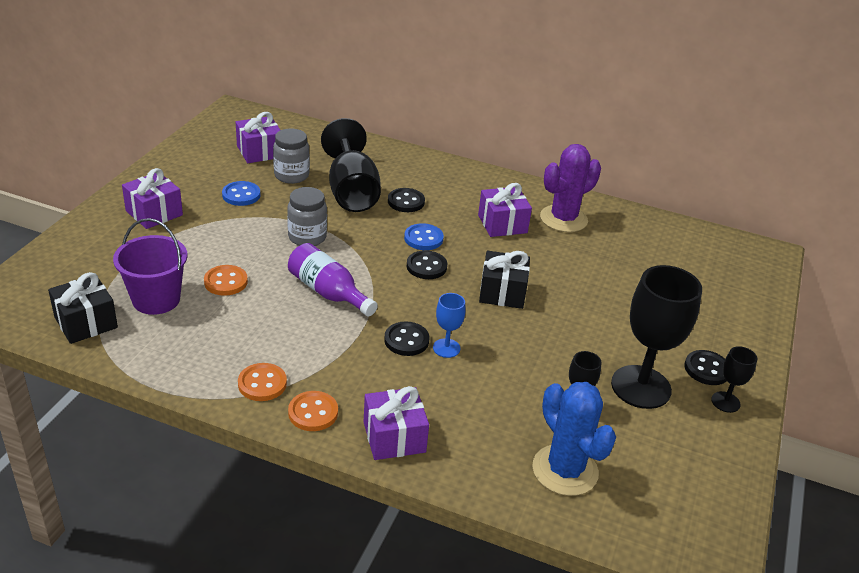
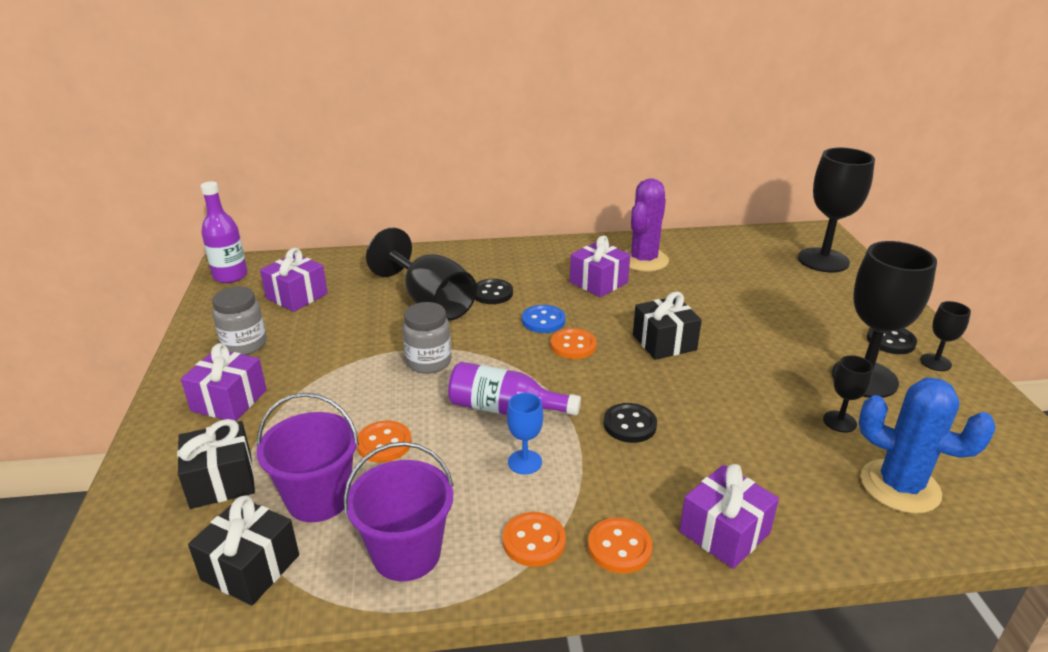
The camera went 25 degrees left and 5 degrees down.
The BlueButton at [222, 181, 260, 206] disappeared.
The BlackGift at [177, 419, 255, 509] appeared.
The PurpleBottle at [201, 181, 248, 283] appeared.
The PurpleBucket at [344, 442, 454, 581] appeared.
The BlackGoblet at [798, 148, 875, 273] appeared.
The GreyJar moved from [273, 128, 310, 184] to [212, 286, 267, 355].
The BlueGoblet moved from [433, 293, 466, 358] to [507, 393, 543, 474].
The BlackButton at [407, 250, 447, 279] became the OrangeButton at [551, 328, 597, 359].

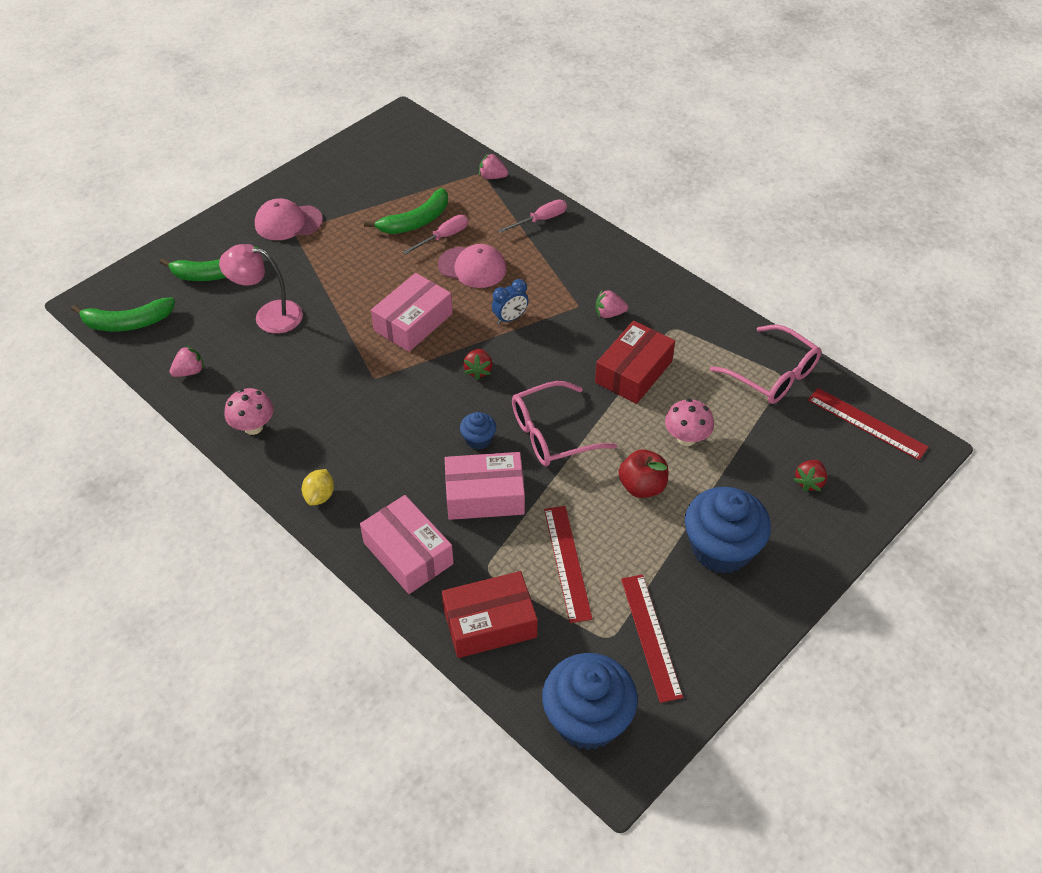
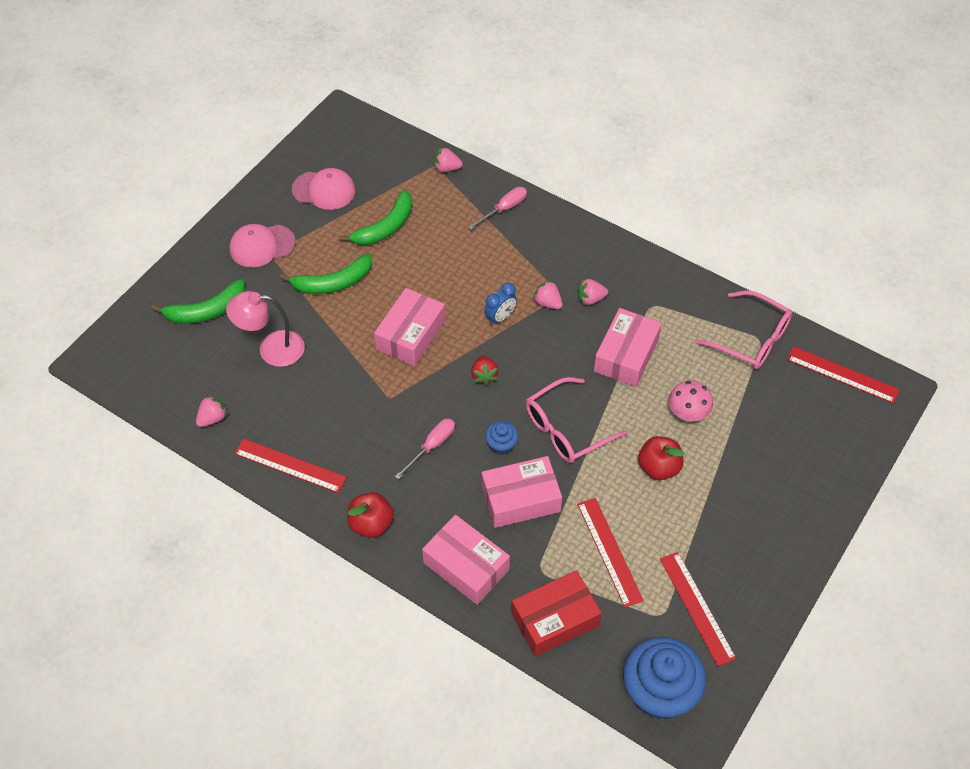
The camera went 10 degrees left and 5 degrees up.
The BlueCupcake at [685, 487, 771, 573] disappeared.
The RedStrawberry at [794, 460, 827, 492] disappeared.
The PinkStrawberry at [533, 280, 563, 309] appeared.
The GreenBanana moved from [71, 297, 175, 332] to [280, 254, 372, 294].
The PinkScrewdriver moved from [403, 215, 468, 255] to [395, 418, 455, 480].
The PinkCap moved from [438, 244, 506, 288] to [292, 168, 356, 210].
The PinkMushroom at [224, 388, 274, 435] was replaced by the RedRuler at [234, 439, 347, 493].
The YellowLemon at [302, 469, 334, 506] was replaced by the RedApple at [347, 492, 394, 538].
The RedBox at [595, 321, 675, 404] became the PinkBox at [594, 308, 662, 387].

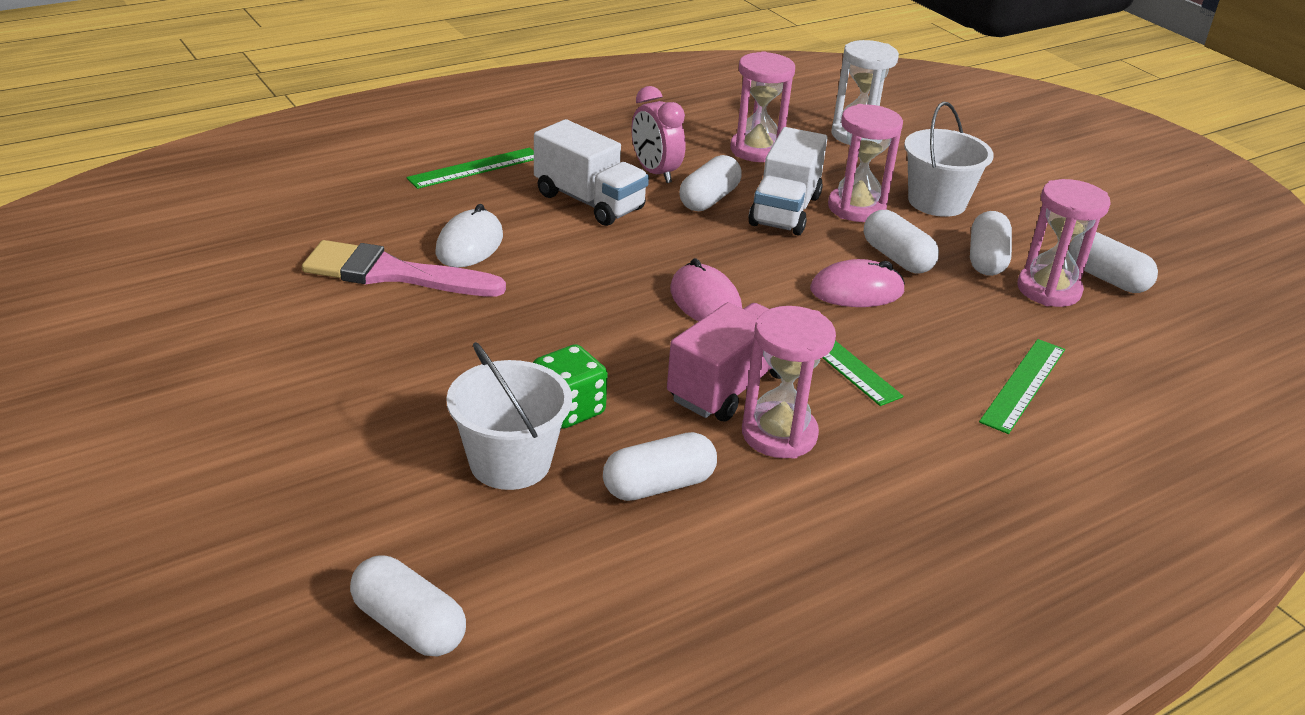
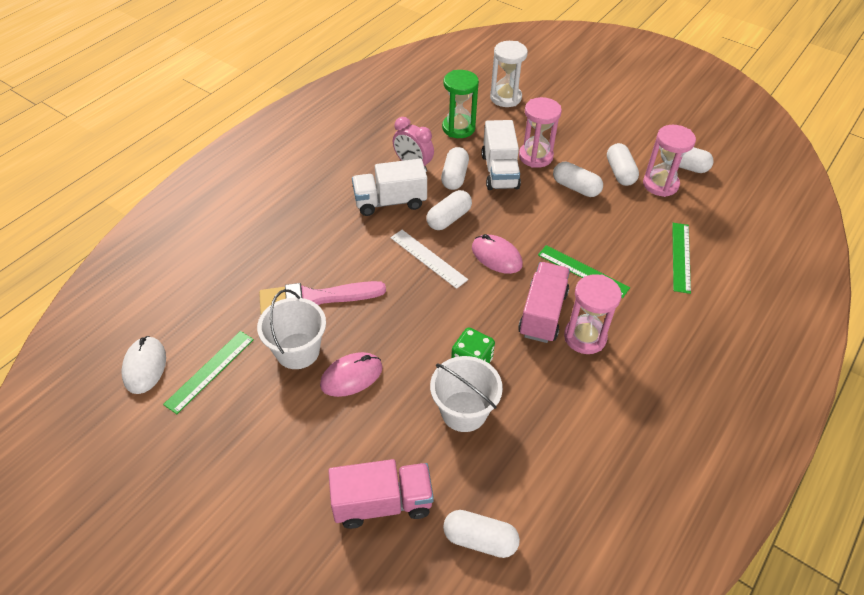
The camera went 20 degrees left and 15 degrees up.
The PinkTruck at [328, 459, 434, 529] appeared.
The WhiteRuler at [390, 230, 468, 289] appeared.
The GreenRuler moved from [406, 148, 534, 189] to [163, 331, 254, 414].
The WhiteMouse moved from [436, 204, 503, 267] to [121, 336, 166, 394].
The WhiteCapsule moved from [603, 432, 717, 501] to [427, 190, 472, 230].
The PinkMouse moved from [810, 259, 905, 307] to [320, 352, 382, 397].
The WhiteBucket moved from [904, 102, 994, 217] to [257, 289, 326, 369].
The PinkHourglass at [730, 51, 795, 162] became the GreenHourglass at [442, 70, 479, 138].
The WhiteTruck at [534, 119, 649, 226] turned 150 degrees clockwise.

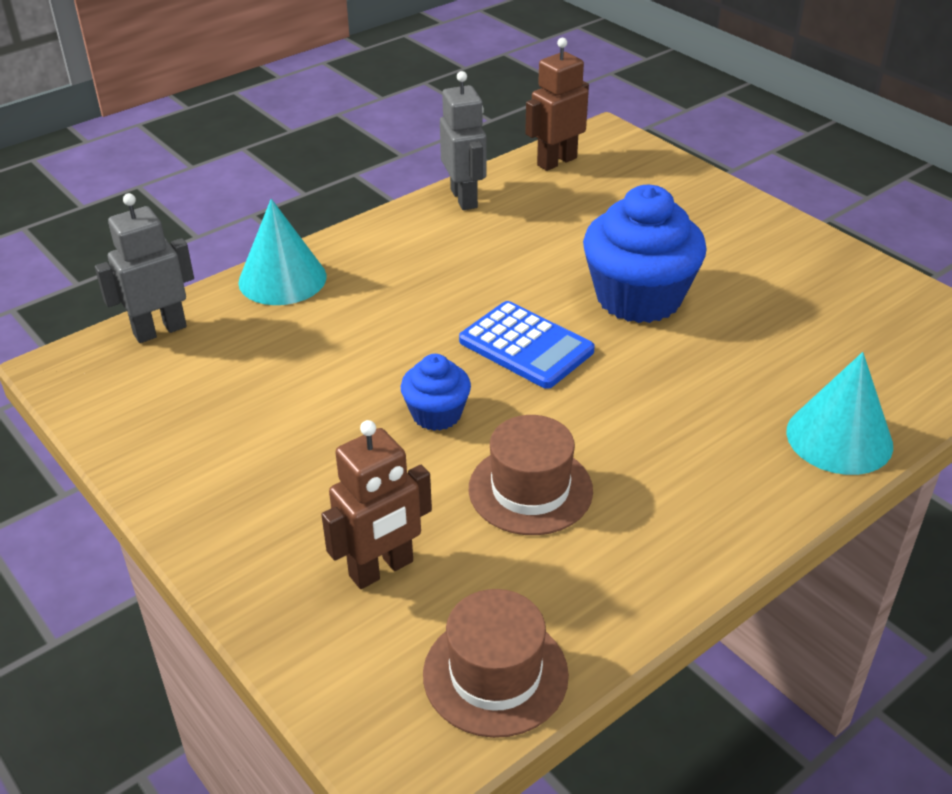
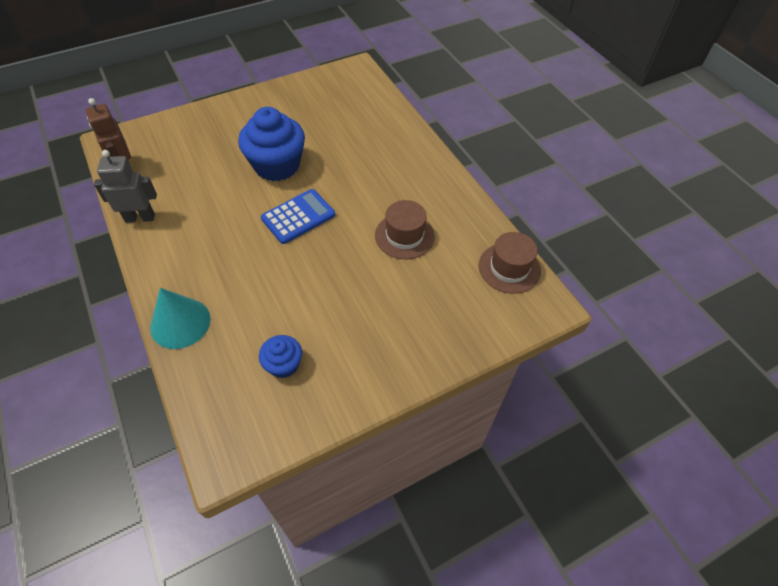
The camera went 80 degrees left and 15 degrees up.
The GreyRobot at [95, 193, 194, 343] disappeared.
The BrownRobot at [321, 420, 432, 589] disappeared.
The TurquoiseCone at [786, 352, 893, 475] disappeared.
The BlueCupcake moved from [401, 354, 471, 431] to [259, 335, 302, 378].

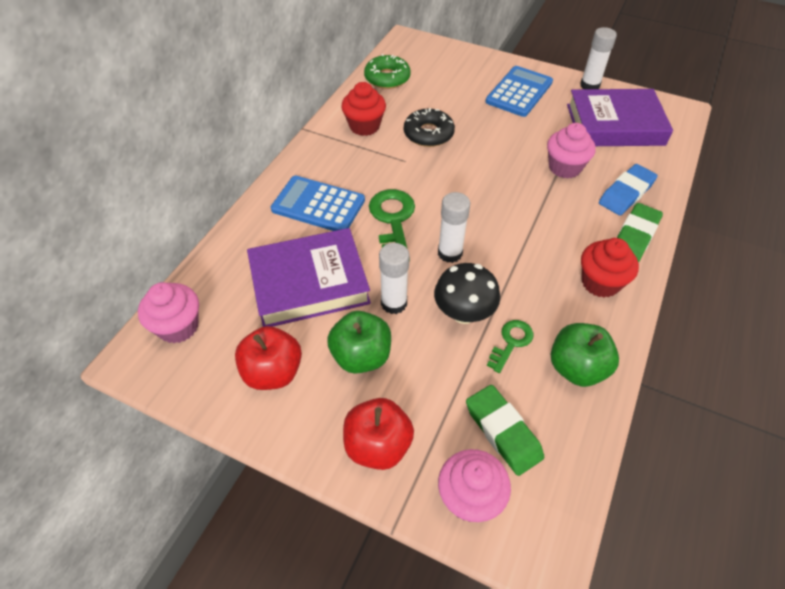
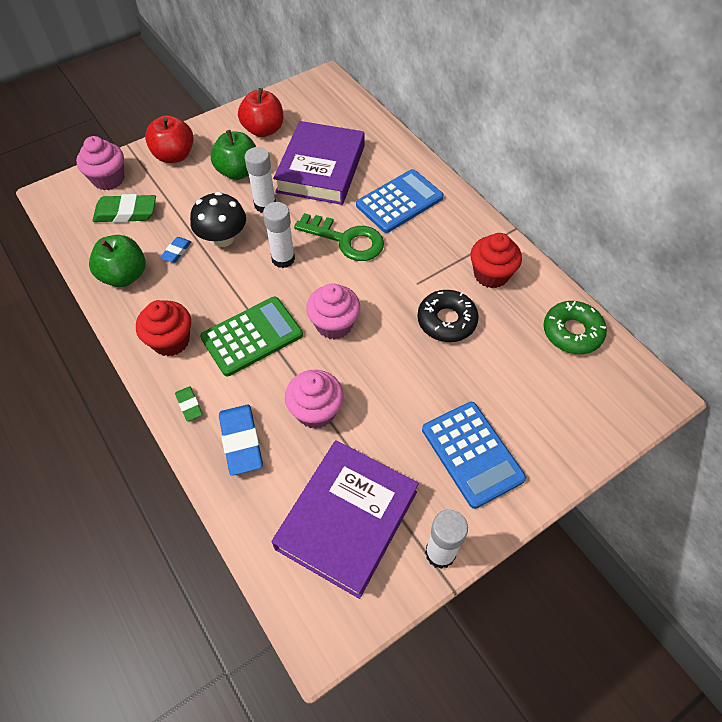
The camera went 120 degrees right and 5 degrees up.
The GreenCalculator at [200, 297, 303, 376] appeared.
The PinkCupcake moved from [138, 282, 199, 343] to [306, 283, 360, 339].
The GreenKey at [487, 320, 534, 373] was replaced by the BlueEraser at [160, 237, 191, 263].
The GreenEraser at [617, 203, 663, 262] changed to 0.53 times the size.

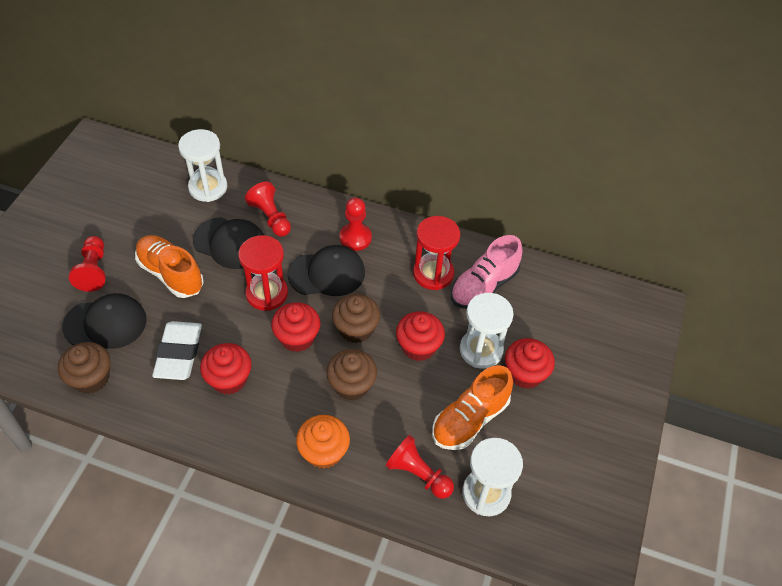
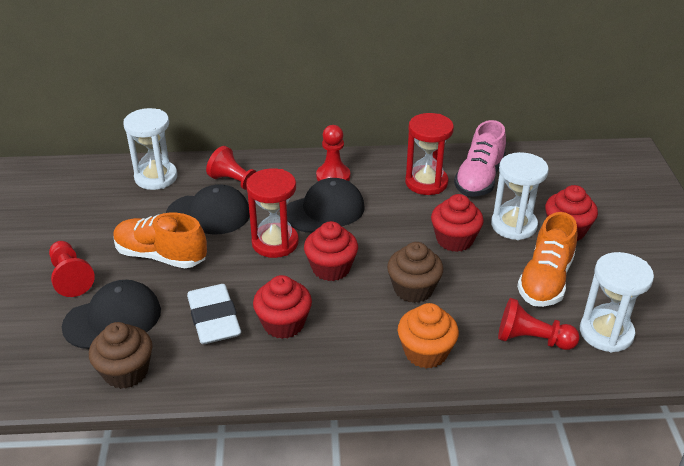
The camera went 20 degrees left and 15 degrees down.
The BrownCupcake at [332, 294, 380, 343] disappeared.

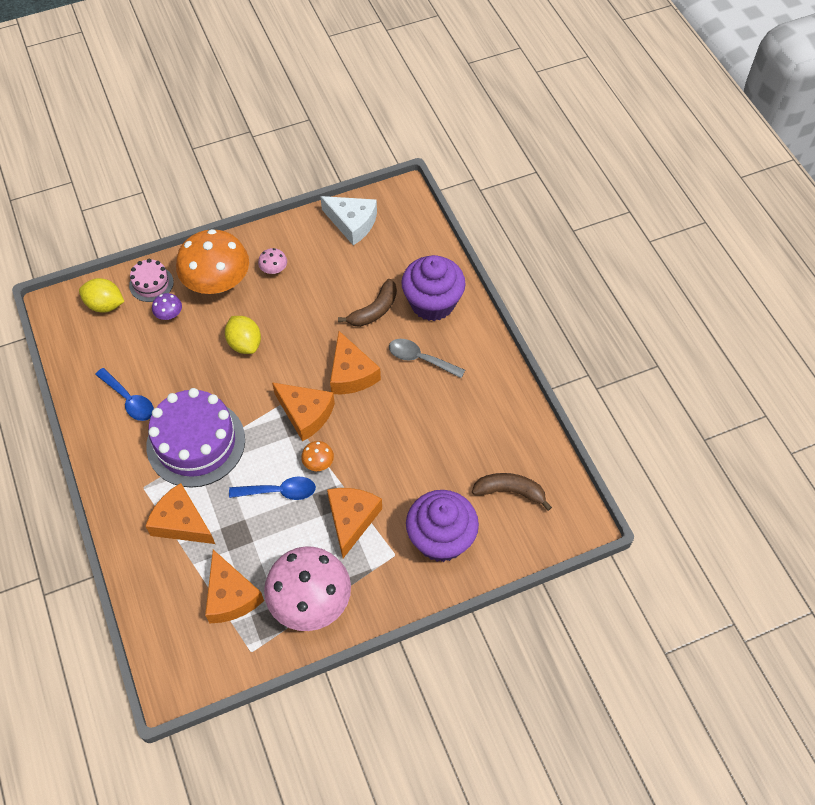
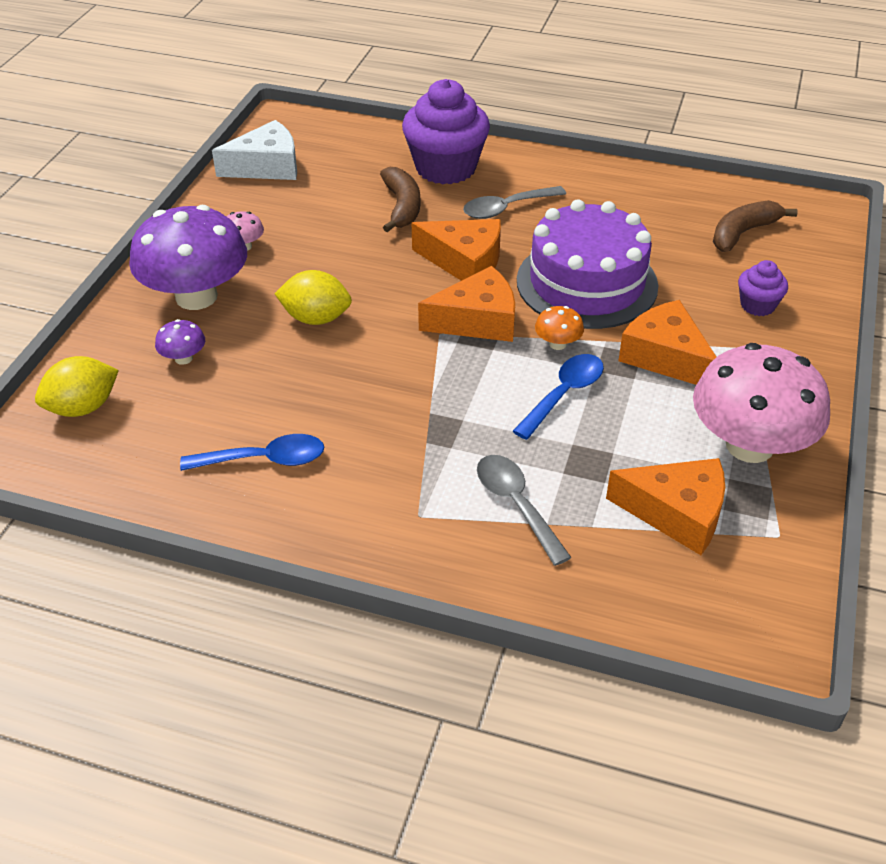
The camera went 50 degrees left and 15 degrees down.
The PinkCake at [129, 258, 174, 302] disappeared.
The PurpleCake moved from [146, 388, 245, 488] to [517, 199, 658, 329].
The OrangeCheese at [145, 483, 215, 544] was replaced by the GreySpoon at [477, 455, 572, 566].
The OrangeMushroom at [176, 229, 249, 294] became the PurpleMushroom at [129, 205, 247, 310].
The PurpleCupcake at [406, 490, 479, 562] changed to 0.49 times the size.

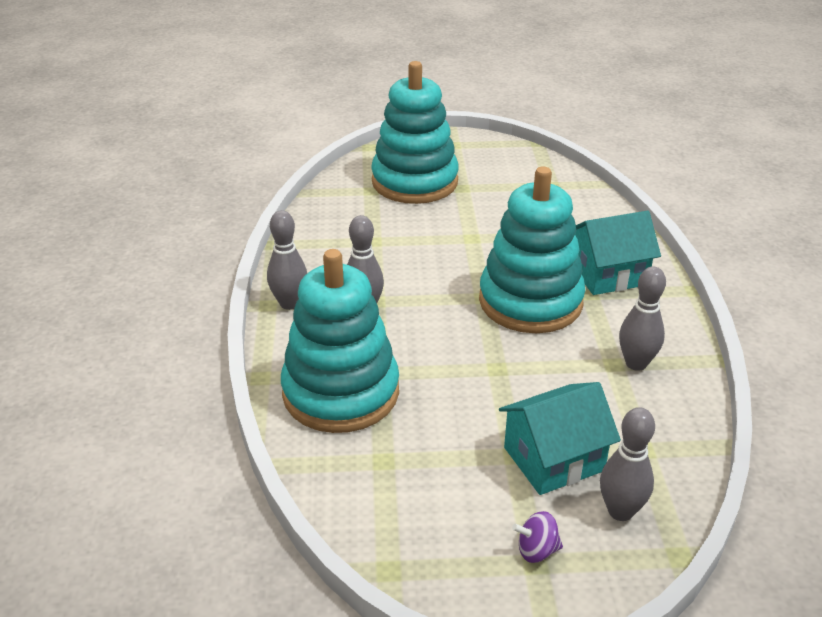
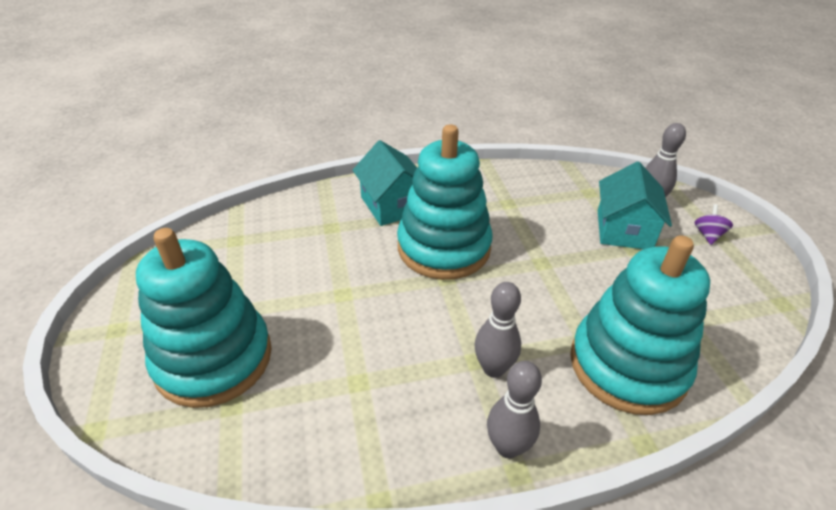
The camera went 100 degrees left and 5 degrees up.
The GreyBowlingPin at [619, 266, 666, 371] disappeared.
The TurquoiseHouse at [499, 382, 621, 495] turned 45 degrees clockwise.
The PurpleSpinningTop at [512, 511, 563, 563] turned 150 degrees counterclockwise.

